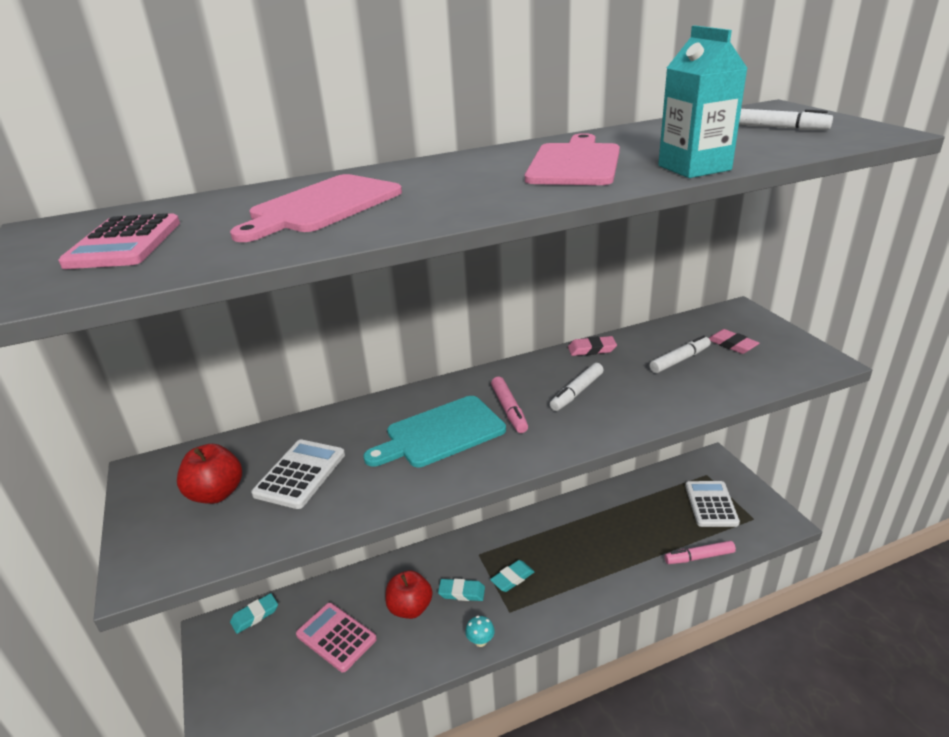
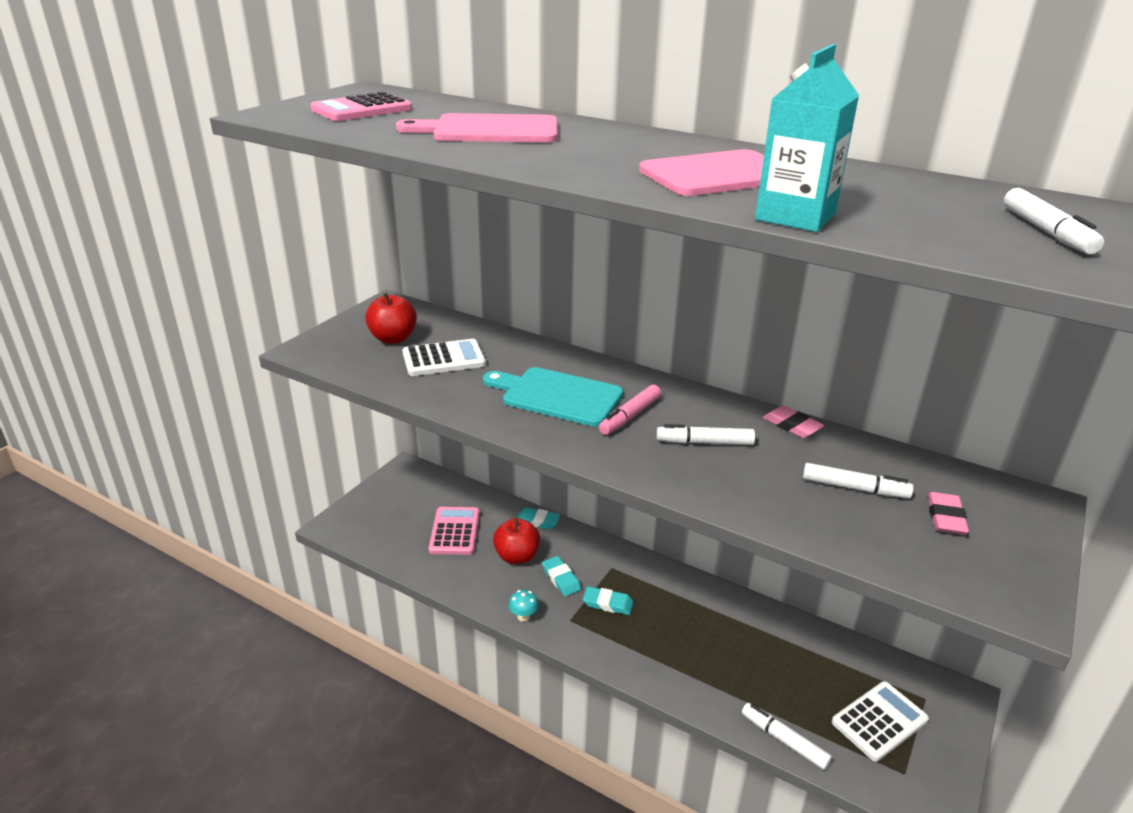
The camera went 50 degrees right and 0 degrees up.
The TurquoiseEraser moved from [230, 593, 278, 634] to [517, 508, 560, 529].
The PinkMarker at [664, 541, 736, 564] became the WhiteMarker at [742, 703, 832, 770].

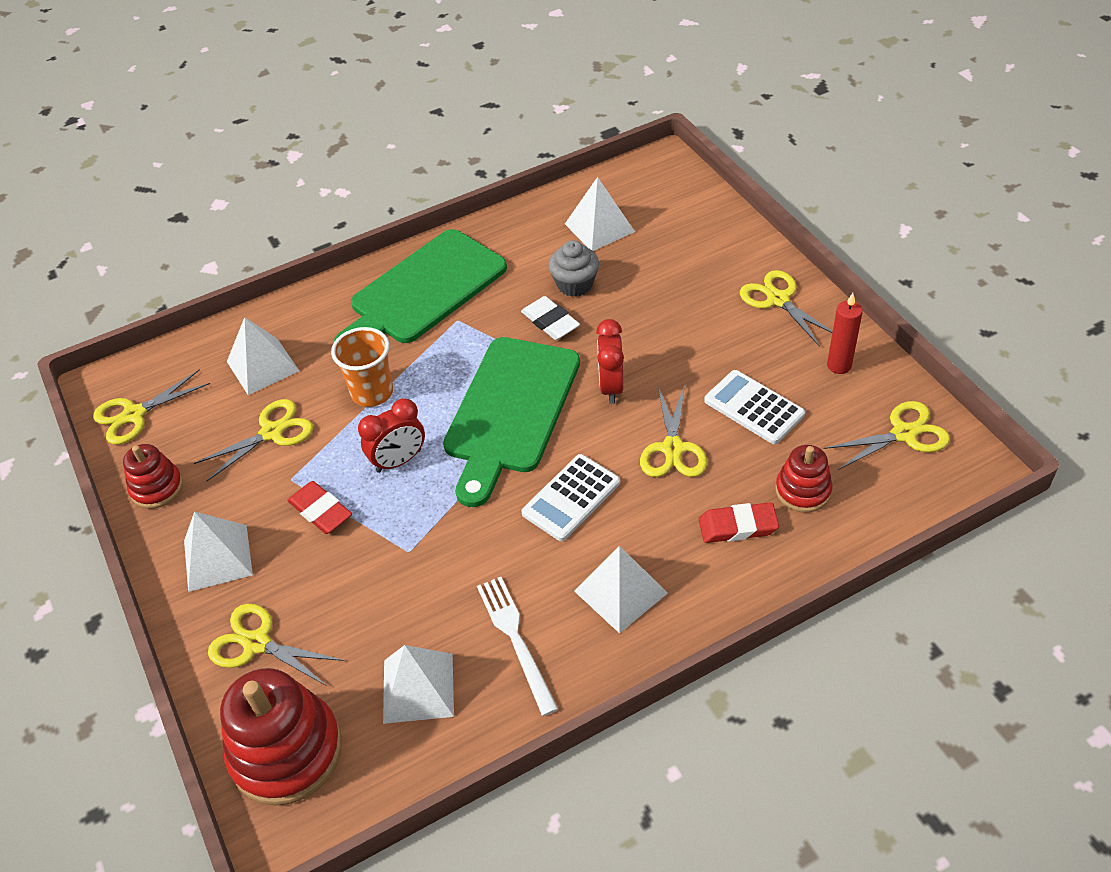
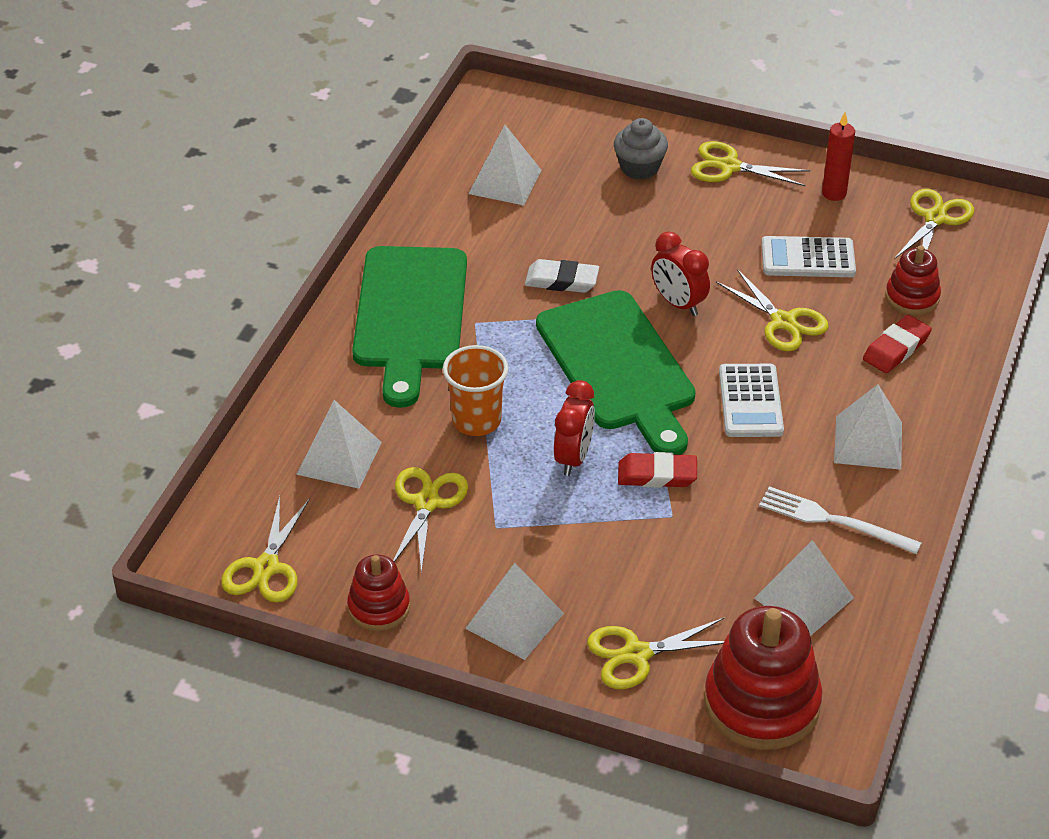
The camera went 45 degrees left and 5 degrees down.
The RedEraser moved from [287, 481, 352, 534] to [618, 452, 697, 488].
The GreyCupcake moved from [548, 240, 599, 297] to [614, 118, 668, 180].

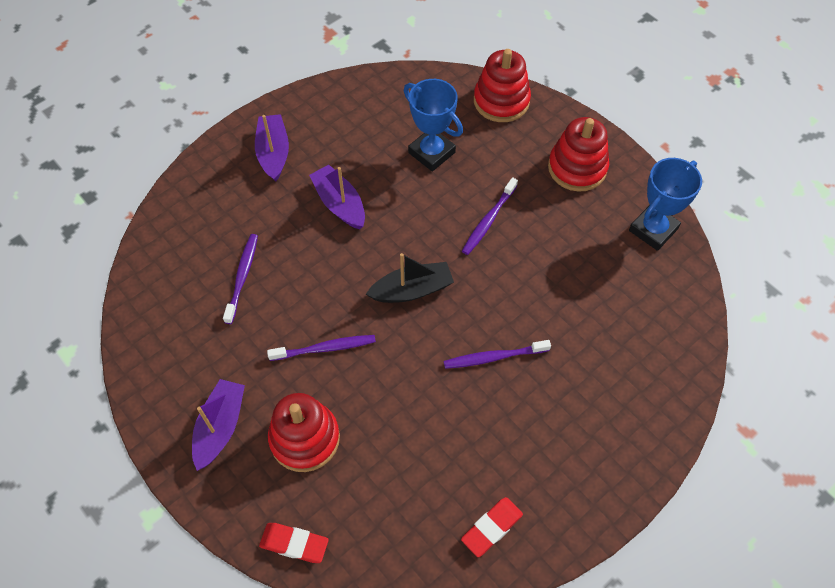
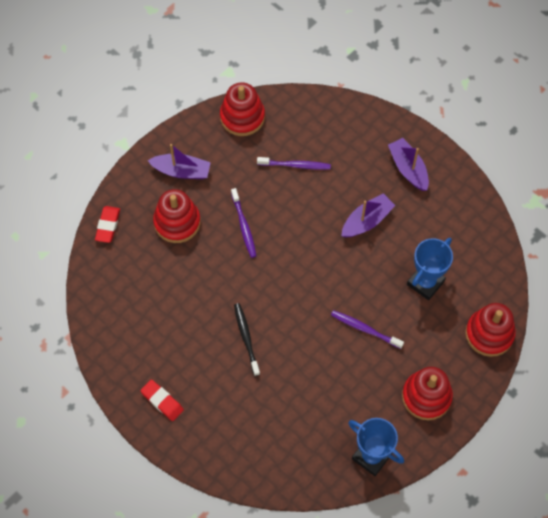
The camera went 85 degrees right and 5 degrees up.
The BlackBoat at [366, 253, 454, 303] disappeared.
The RedStackingToy at [220, 82, 265, 136] appeared.
The RedEraser moved from [461, 497, 523, 557] to [140, 380, 184, 421].
The PurpleToothbrush at [444, 340, 551, 369] became the BlackToothbrush at [234, 303, 260, 376].
The PurpleBoat at [255, 114, 289, 182] turned 105 degrees counterclockwise.

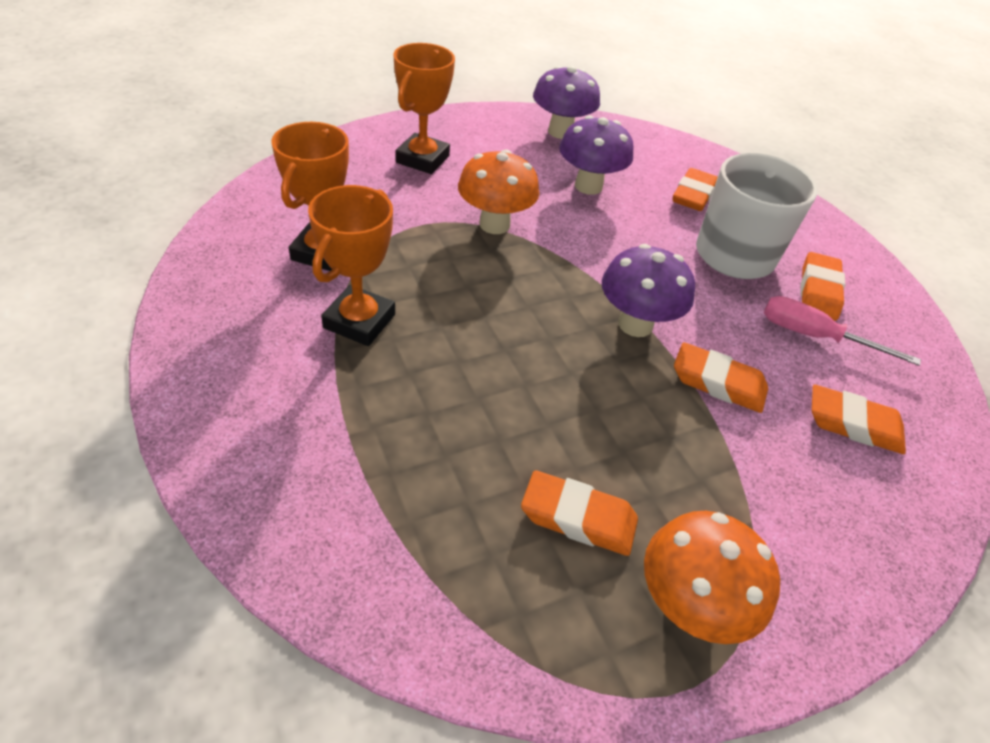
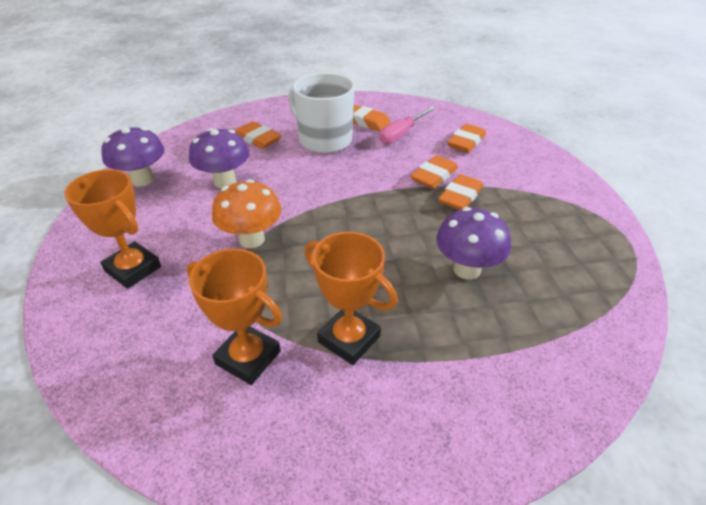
The camera went 70 degrees left and 5 degrees down.
The OrangeMushroom at [644, 511, 780, 644] disappeared.
The OrangeEraser moved from [521, 470, 638, 556] to [438, 174, 483, 210].
The PurpleMushroom moved from [602, 244, 695, 337] to [436, 207, 511, 280].

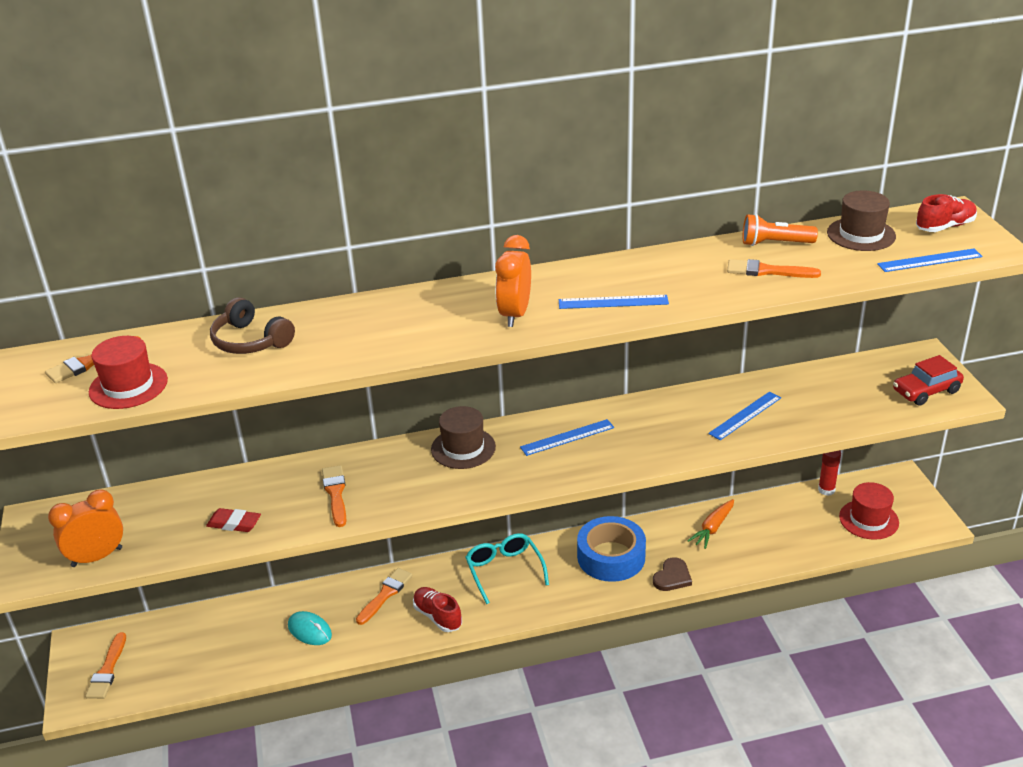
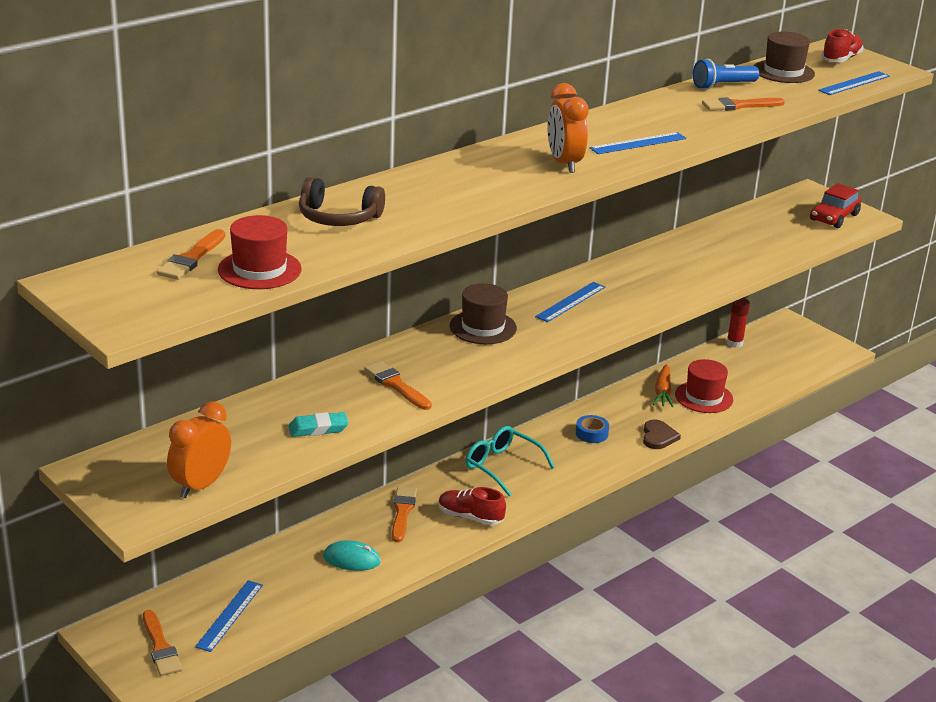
The camera went 30 degrees left and 5 degrees down.
The BlueRuler moved from [708, 392, 781, 440] to [195, 580, 263, 652].
The RedHat moved from [839, 482, 899, 540] to [675, 359, 733, 413].
The RedEraser at [206, 508, 261, 532] became the TurquoiseEraser at [289, 412, 349, 437].
The OrangeFlashlight at [743, 214, 818, 246] became the BlueFlashlight at [693, 59, 759, 90].
The BlueTape at [577, 516, 646, 582] changed to 0.47 times the size.

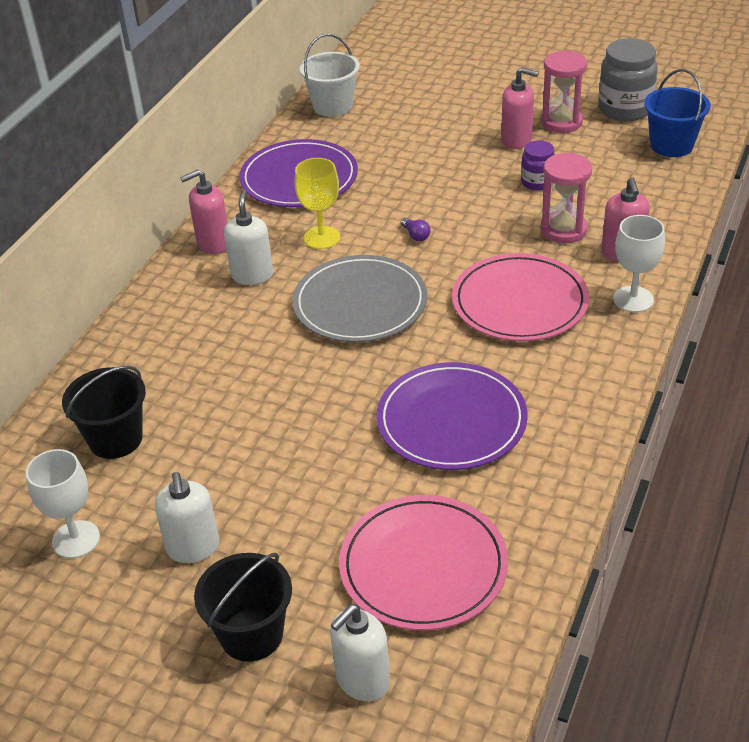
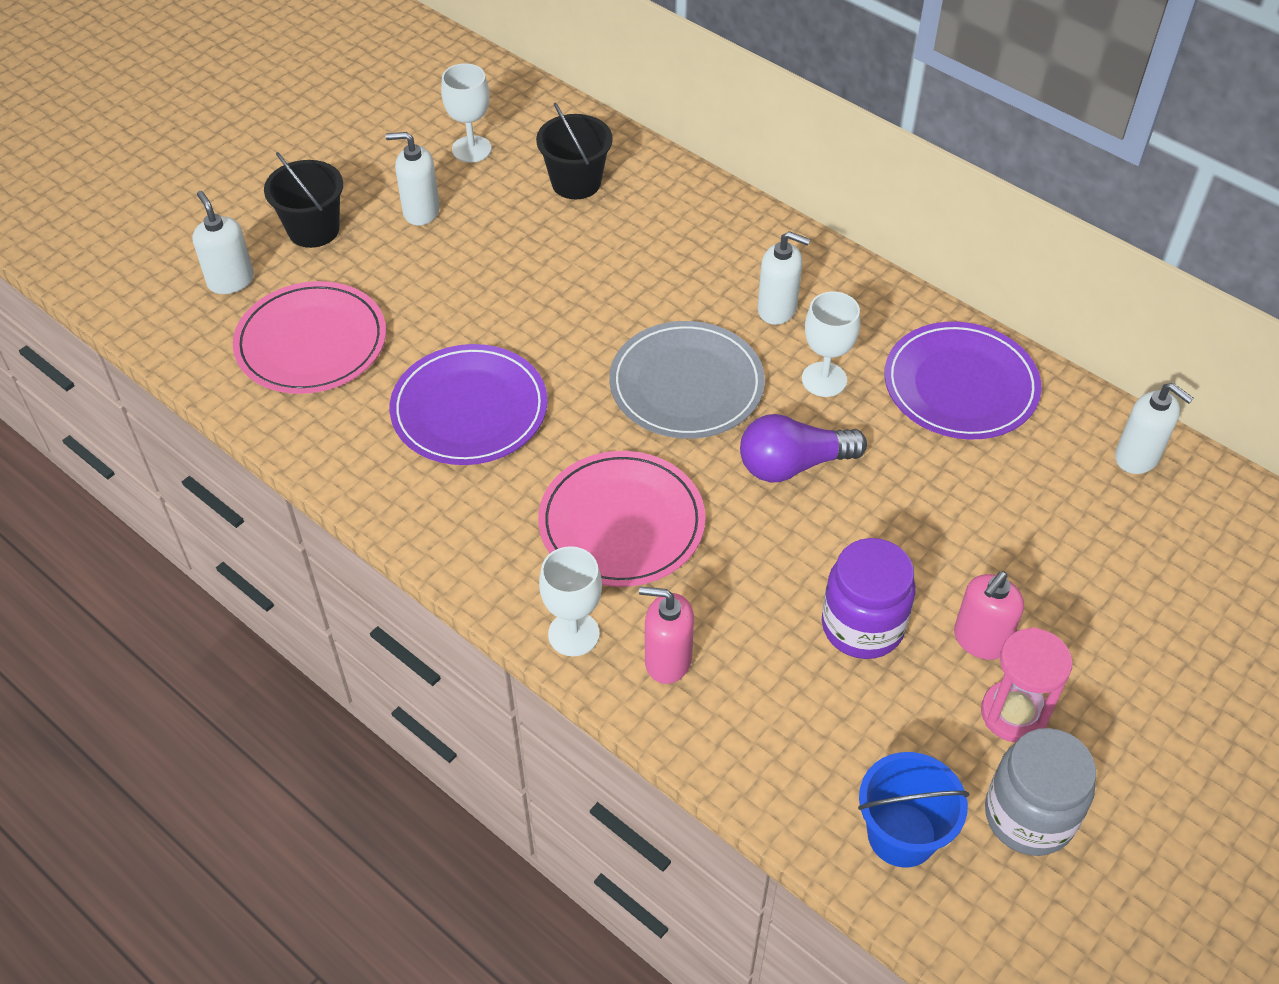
The camera went 105 degrees right and 10 degrees up.
The PinkSoapDispenser at [180, 169, 228, 254] disappeared.
The PinkHourglass at [540, 153, 592, 244] disappeared.
The WhiteBucket at [300, 34, 360, 117] was replaced by the WhiteSoapDispenser at [1115, 383, 1194, 474].
The YellowGoblet at [294, 158, 340, 249] became the WhiteGoblet at [802, 291, 860, 397].
The PurpleLightBulb at [401, 217, 430, 241] changed to 2.45 times the size.
The PurpleJar at [521, 140, 555, 191] changed to 1.75 times the size.

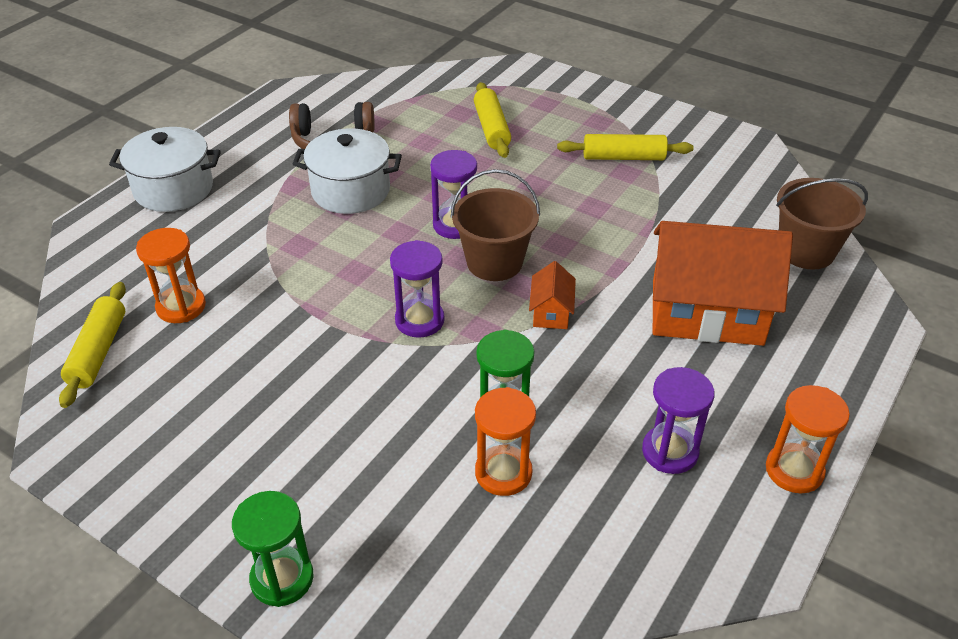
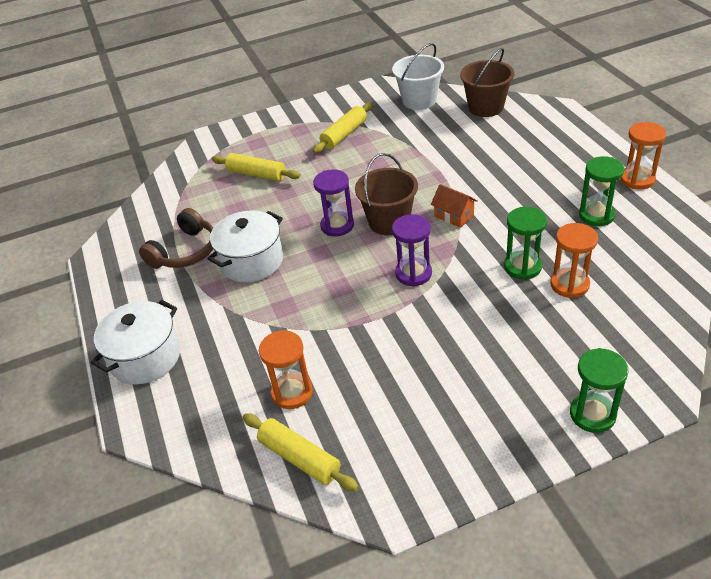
The camera went 50 degrees left and 0 degrees up.
The OrangeHouse at [653, 221, 793, 346] disappeared.
The WhiteBucket at [392, 43, 444, 110] appeared.
The PurpleHourglass at [642, 367, 715, 474] became the GreenHourglass at [579, 156, 624, 226].

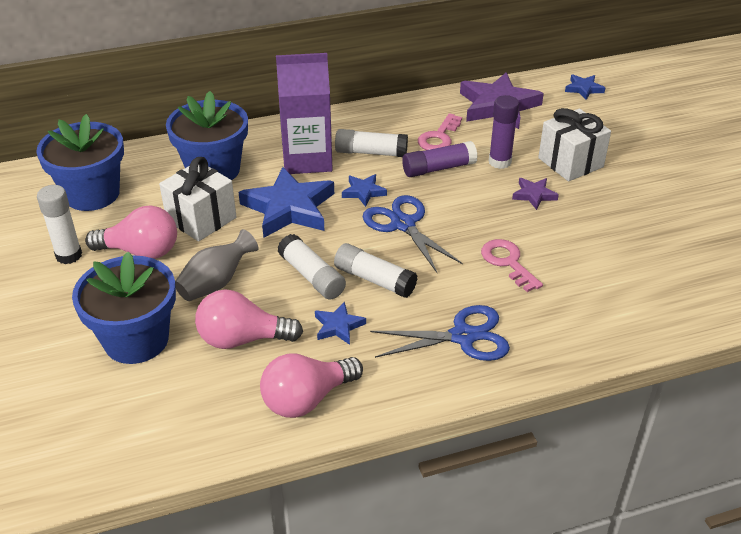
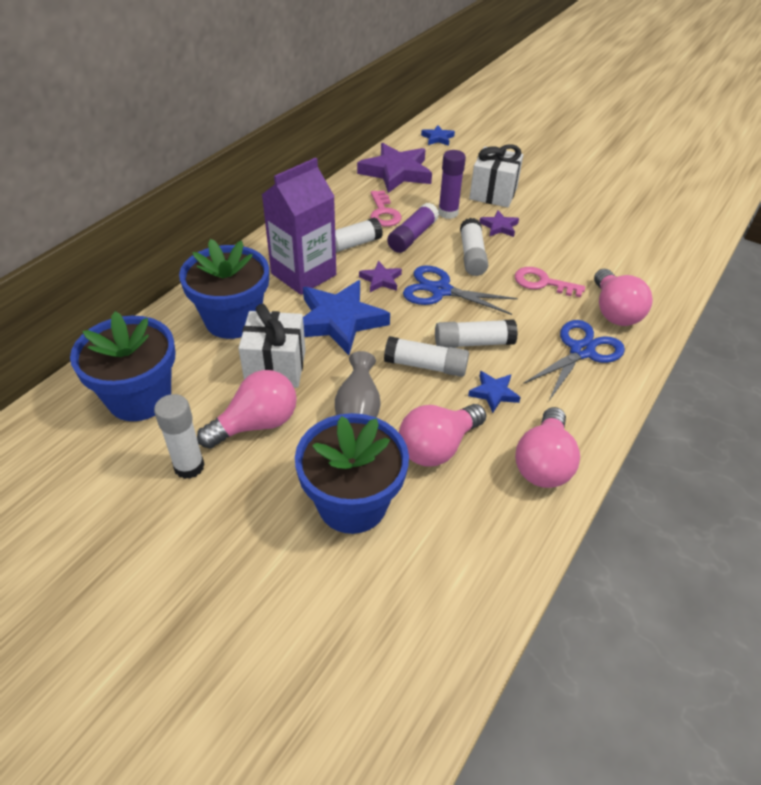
The camera went 40 degrees left and 5 degrees up.
The WhiteGlueStick at [460, 218, 488, 276] appeared.
The PinkLightBulb at [594, 269, 653, 326] appeared.
The BlueStar at [342, 174, 387, 207] became the PurpleStar at [359, 261, 402, 292].

